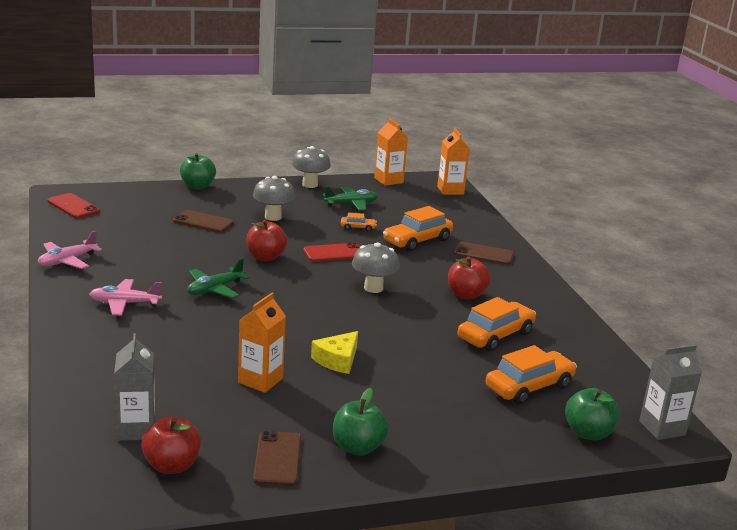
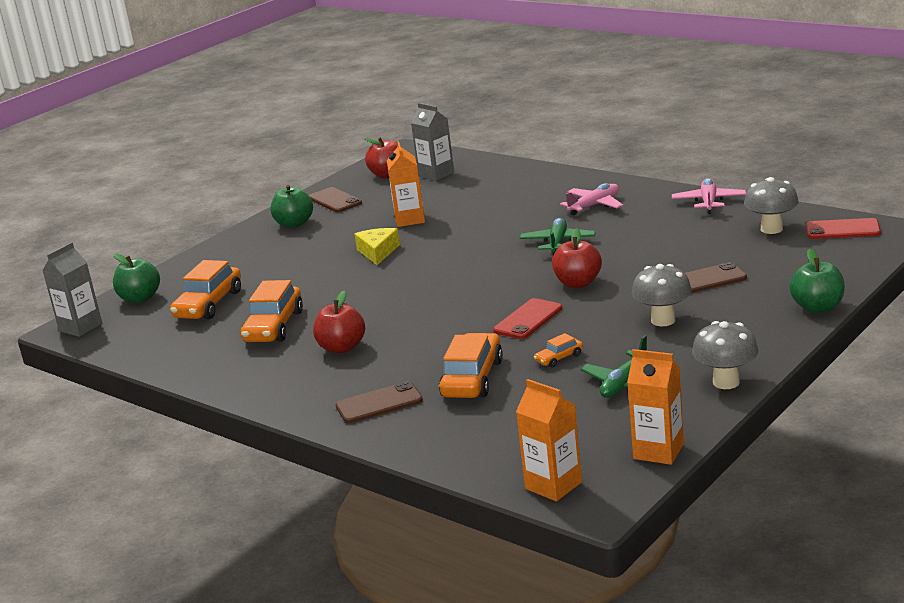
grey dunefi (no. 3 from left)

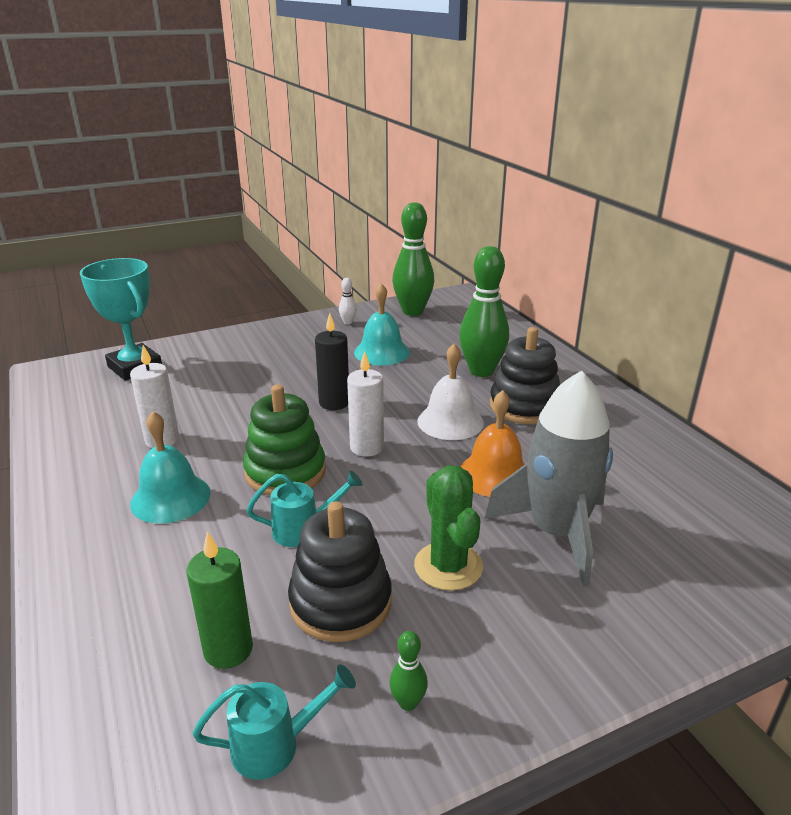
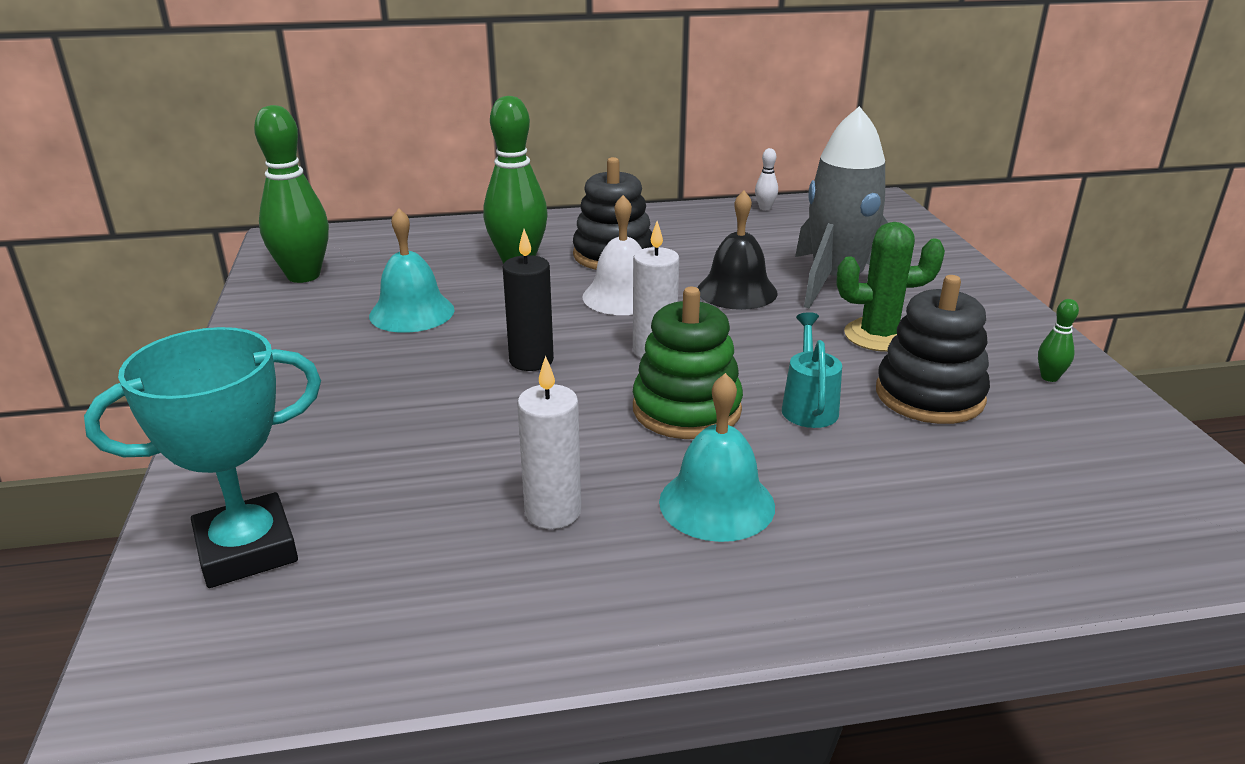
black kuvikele
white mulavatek
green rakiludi
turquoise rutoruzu (no. 1 from left in the first image)

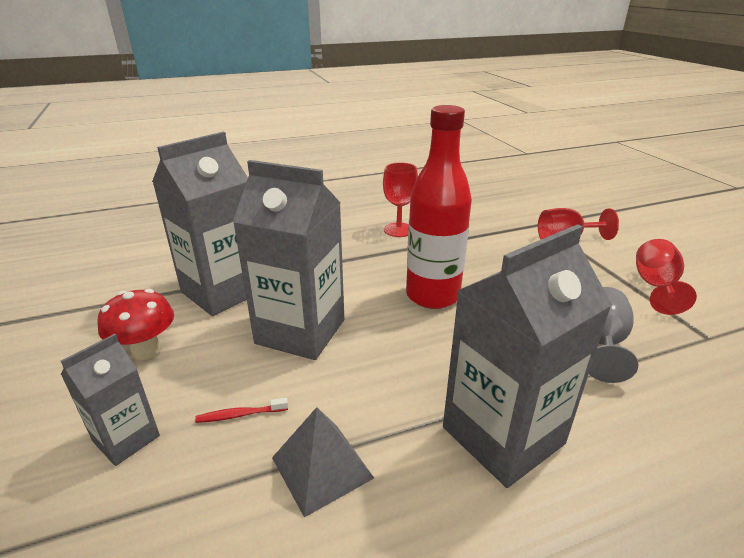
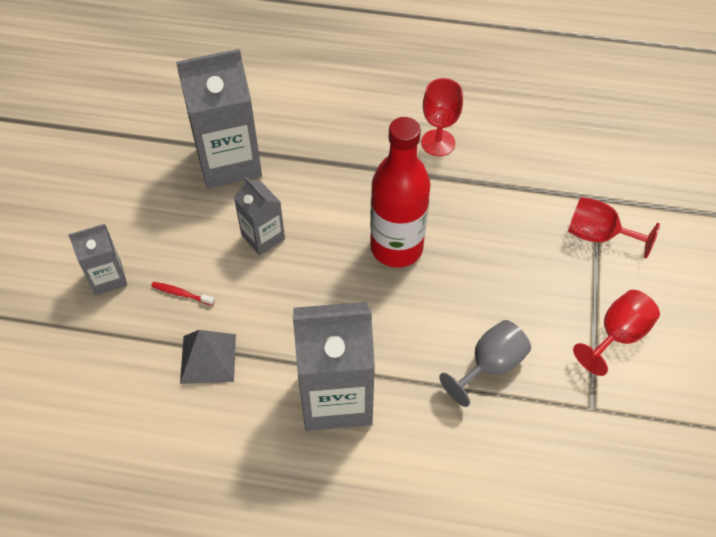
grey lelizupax (no. 3 from left)
red dunefi

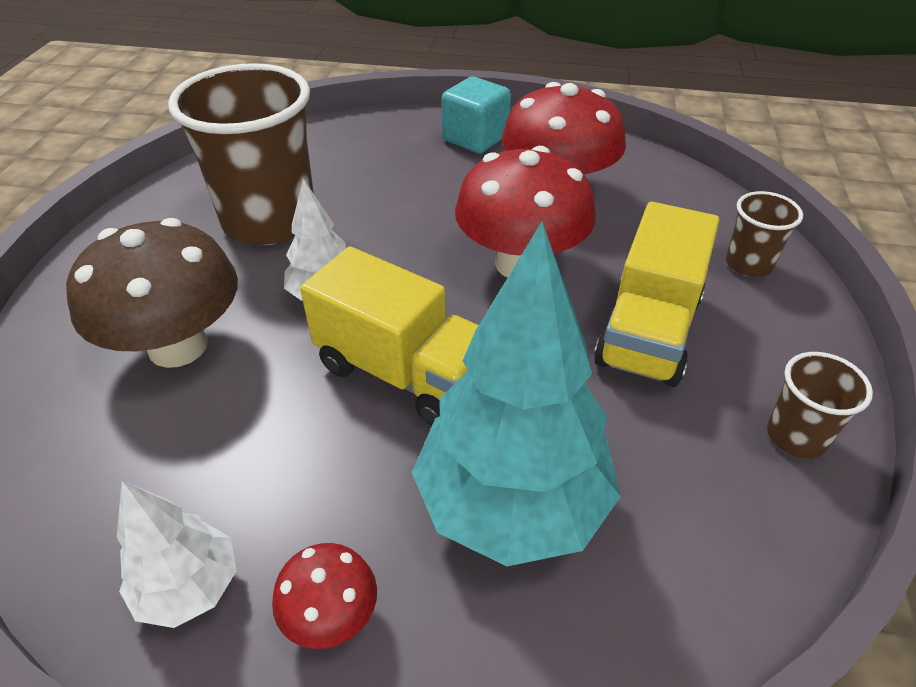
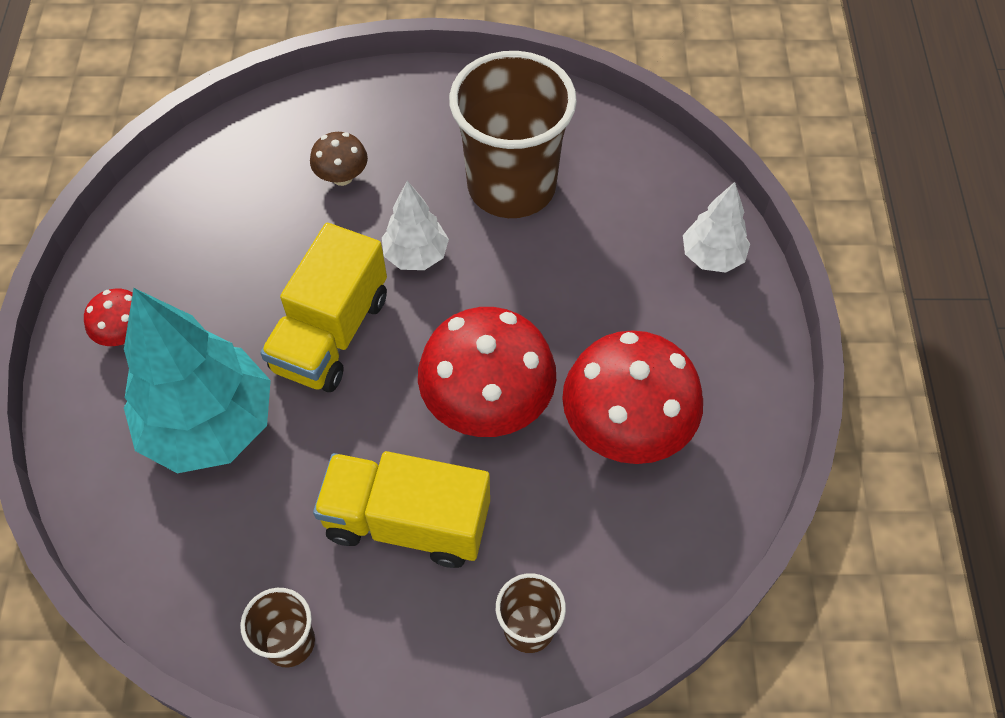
brown dunefi
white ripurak (no. 2 from left)
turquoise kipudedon

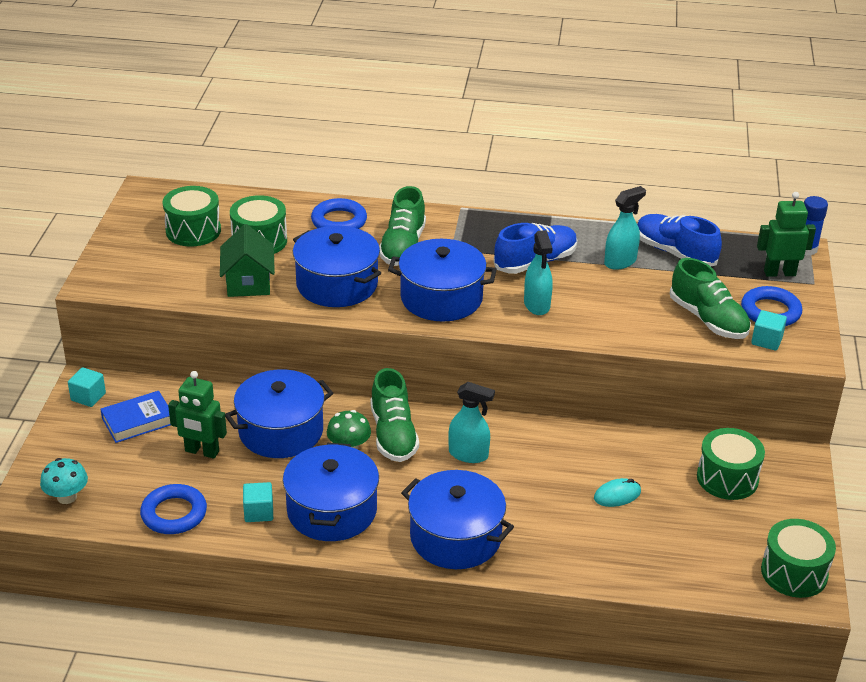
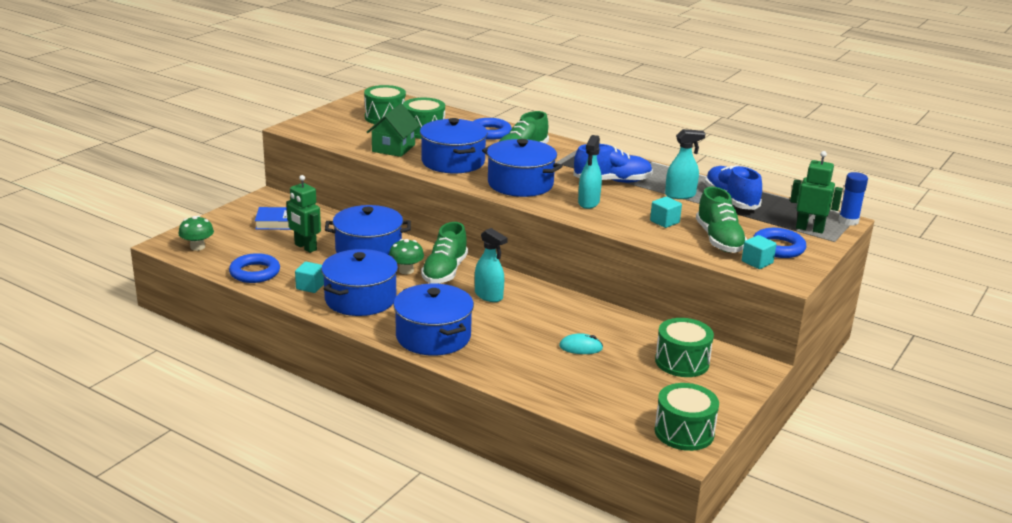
green dunefi (no. 1 from left)
turquoise kipudedon (no. 2 from left)

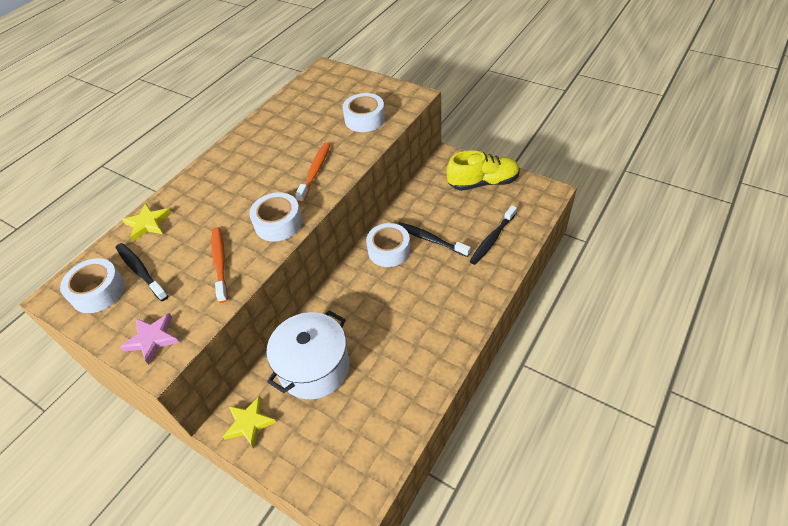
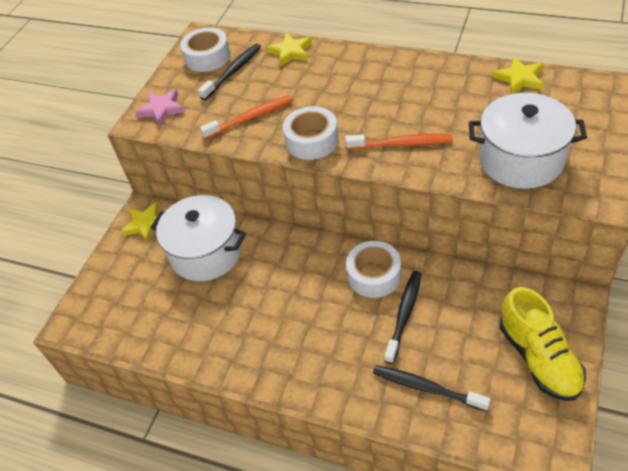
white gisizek (no. 2 from left)
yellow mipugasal (no. 3 from left)

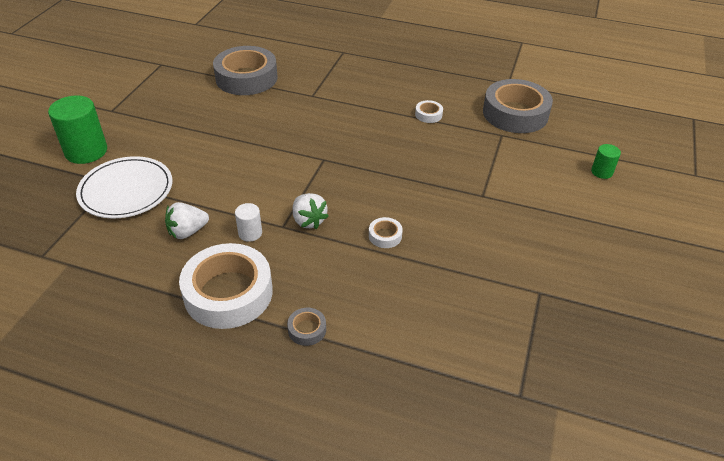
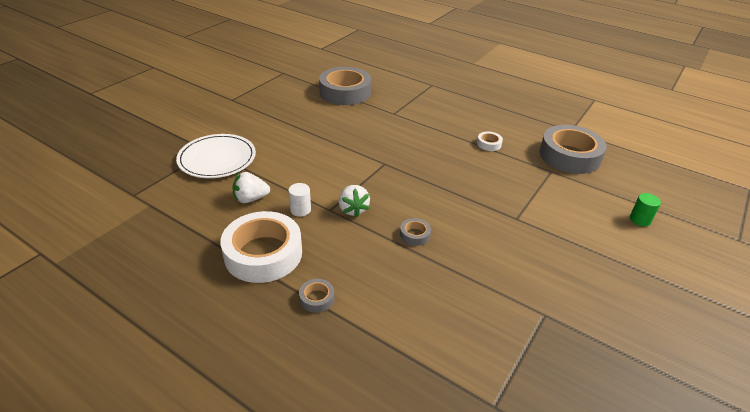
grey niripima (no. 3 from left)
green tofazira (no. 1 from left in the first image)

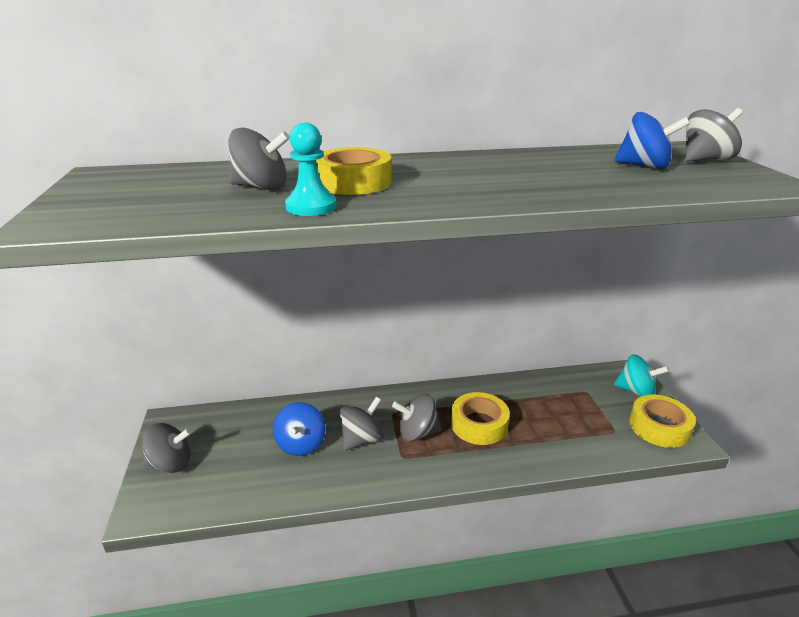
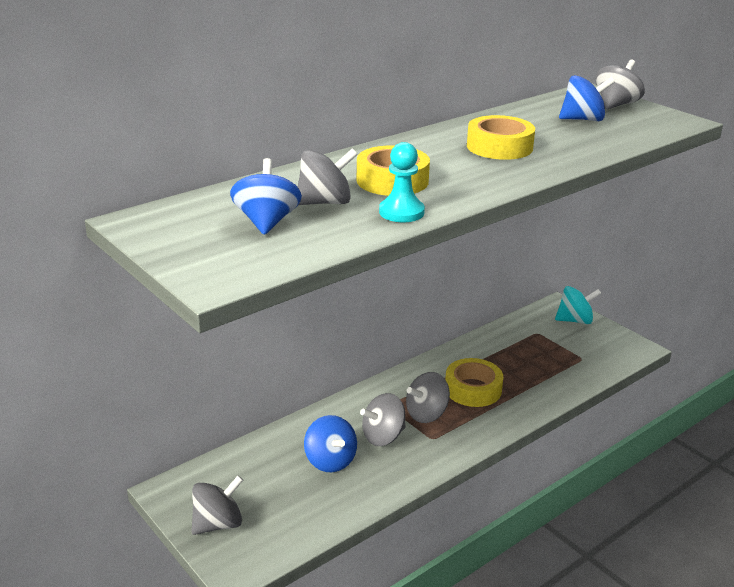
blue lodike (no. 1 from left)
grey lodike (no. 3 from left)
yellow niripima (no. 3 from left)

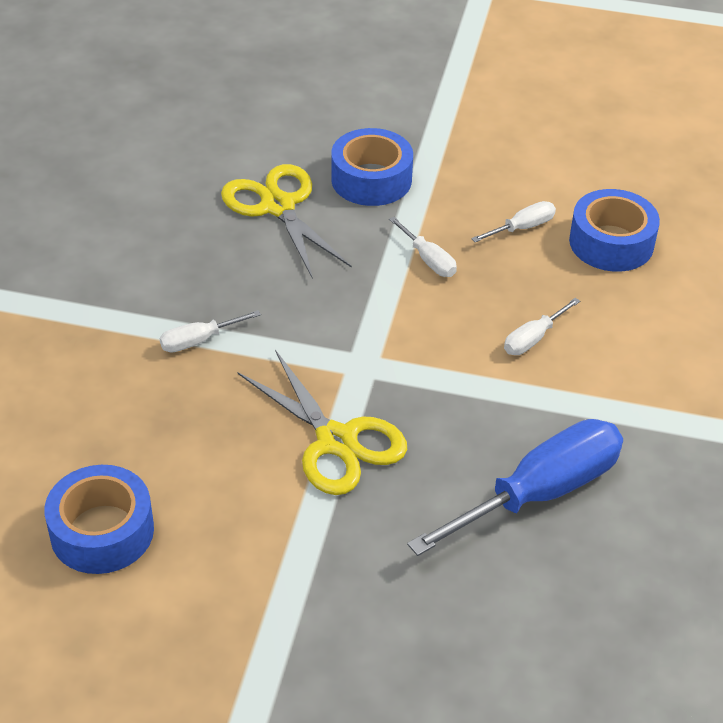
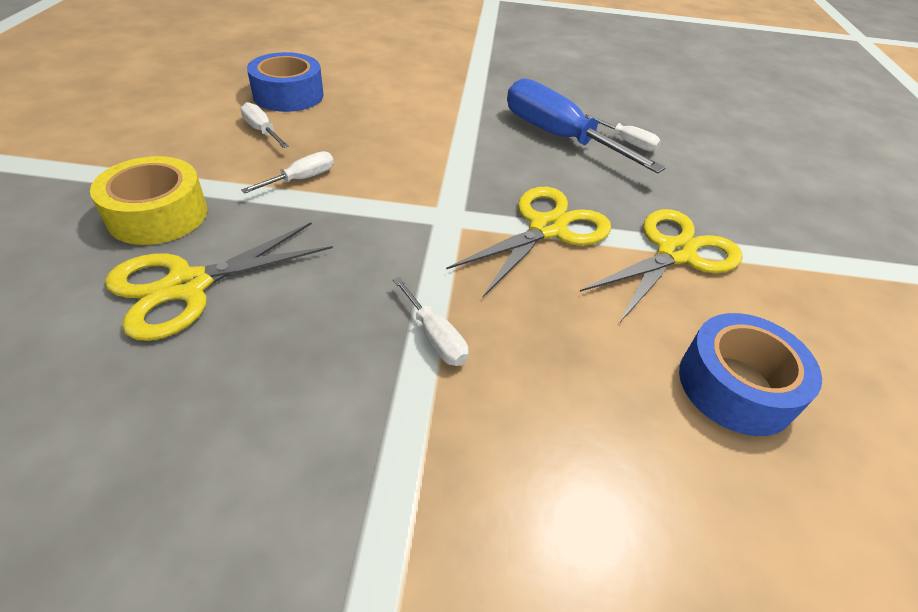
yellow niripima
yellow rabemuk (no. 3 from left)
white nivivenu (no. 4 from left)

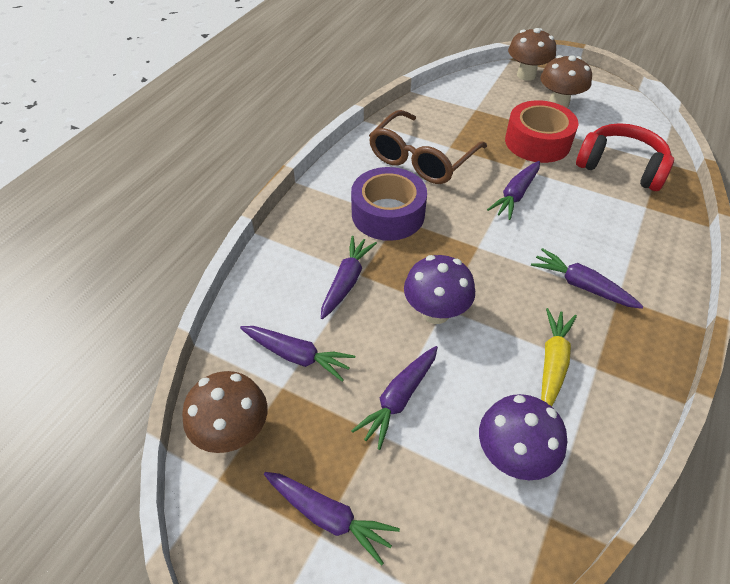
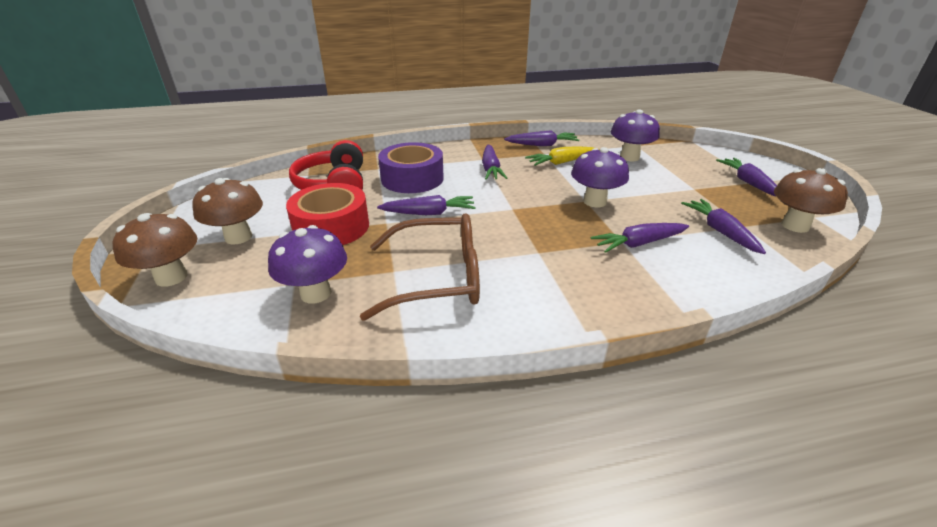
purple dunefi (no. 1 from left)
purple niripima
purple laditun (no. 3 from left)

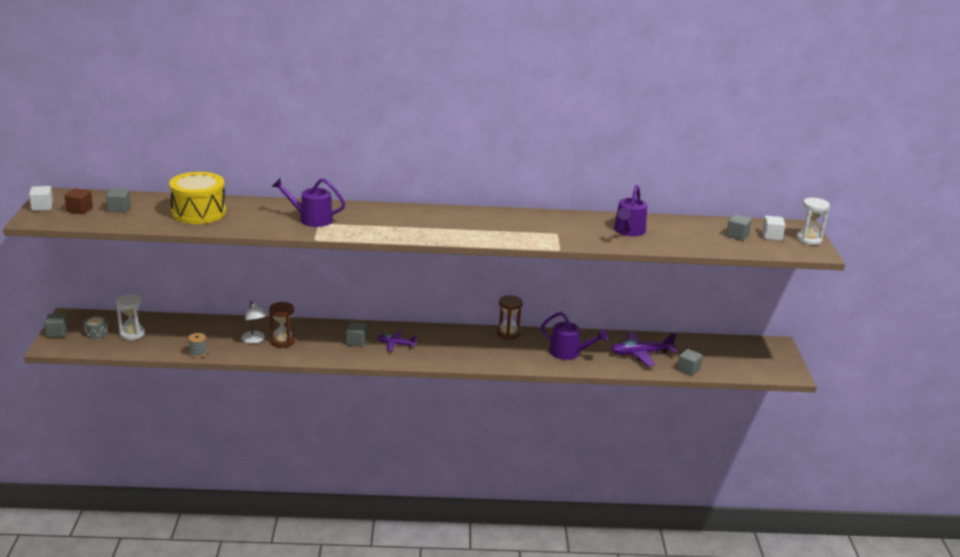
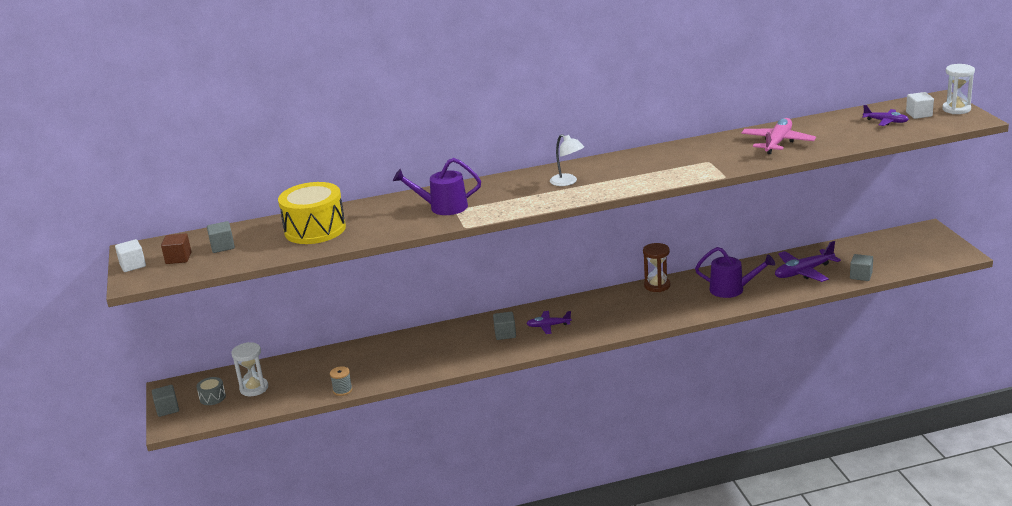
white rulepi
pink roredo
purple roredo (no. 3 from left)
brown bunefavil (no. 1 from left in the first image)

